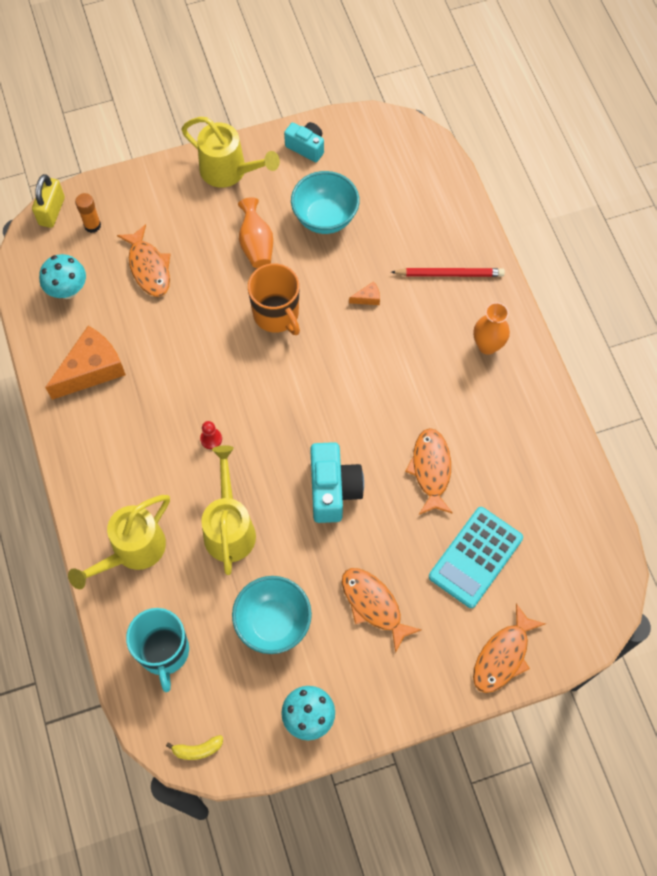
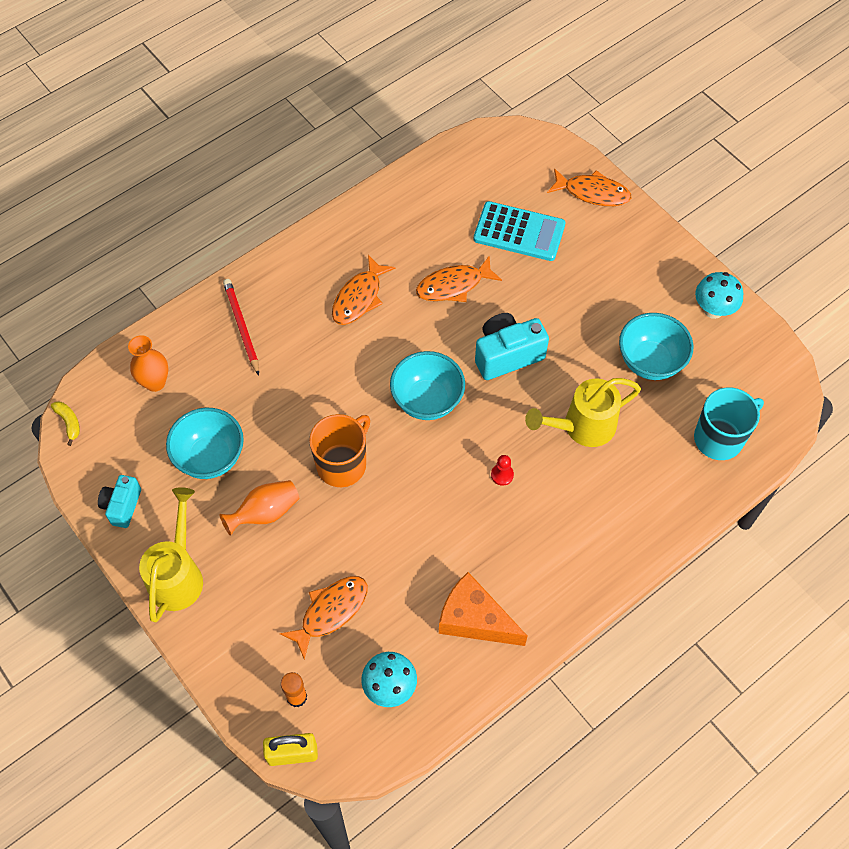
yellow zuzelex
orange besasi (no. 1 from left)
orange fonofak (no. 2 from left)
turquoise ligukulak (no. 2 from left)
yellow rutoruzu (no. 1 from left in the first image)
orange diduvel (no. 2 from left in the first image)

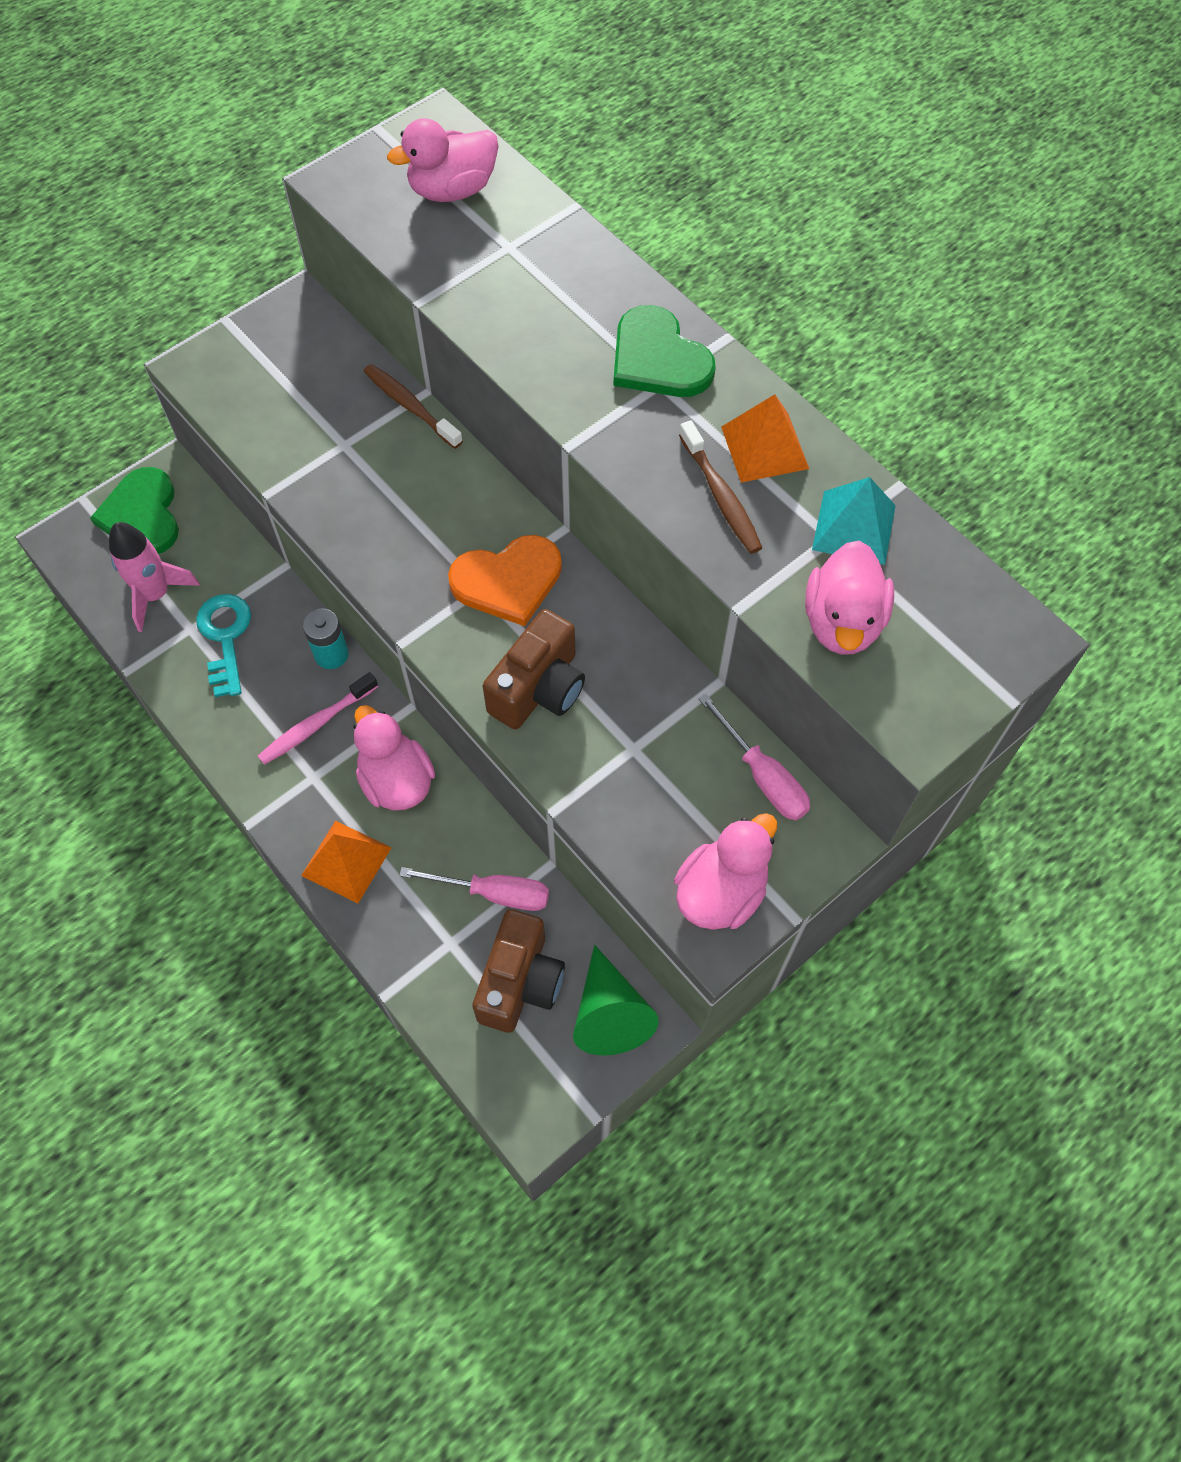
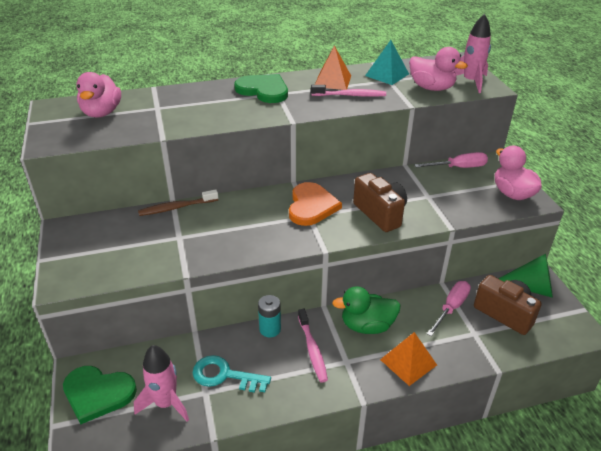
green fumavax (no. 2 from left)
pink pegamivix (no. 2 from left)
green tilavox
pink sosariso (no. 2 from left)

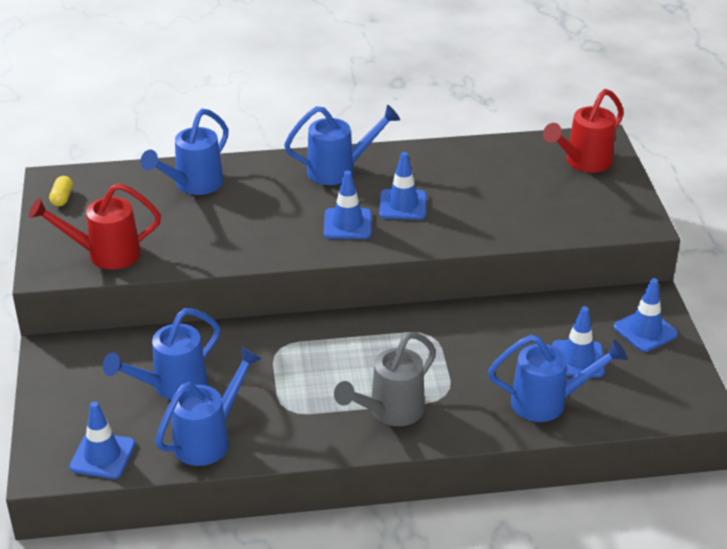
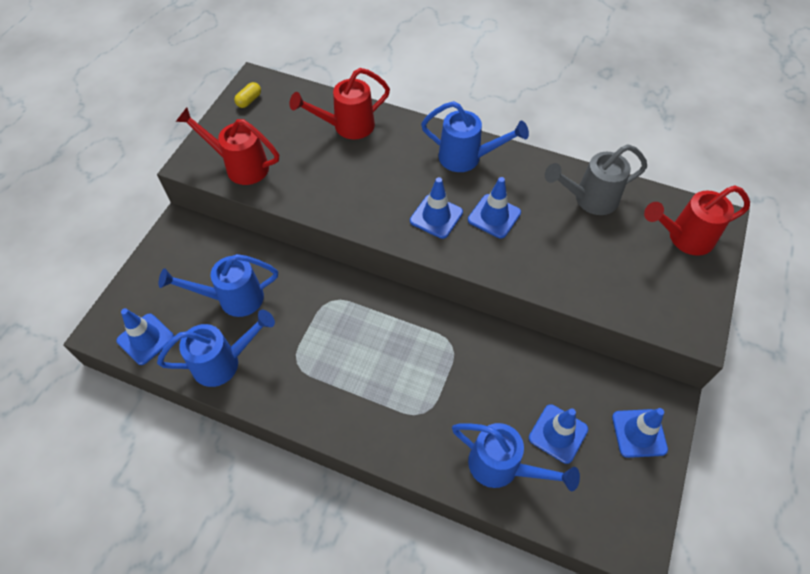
red rutoruzu (no. 2 from left)
grey rutoruzu

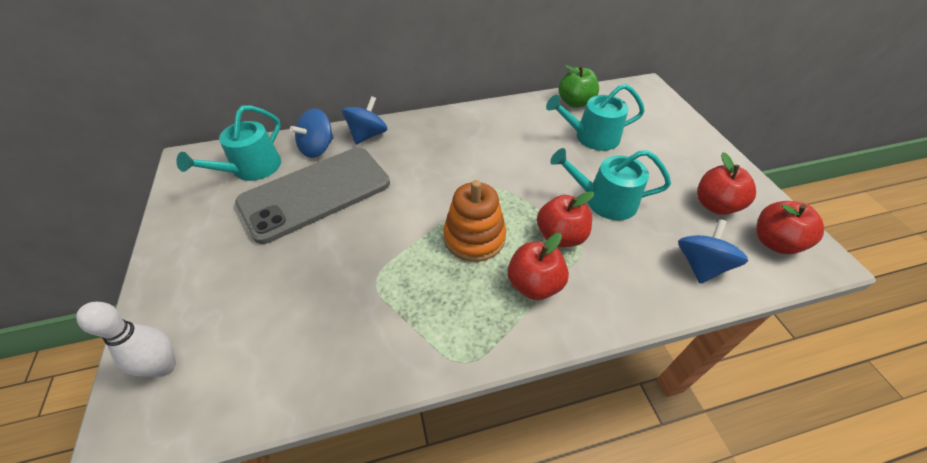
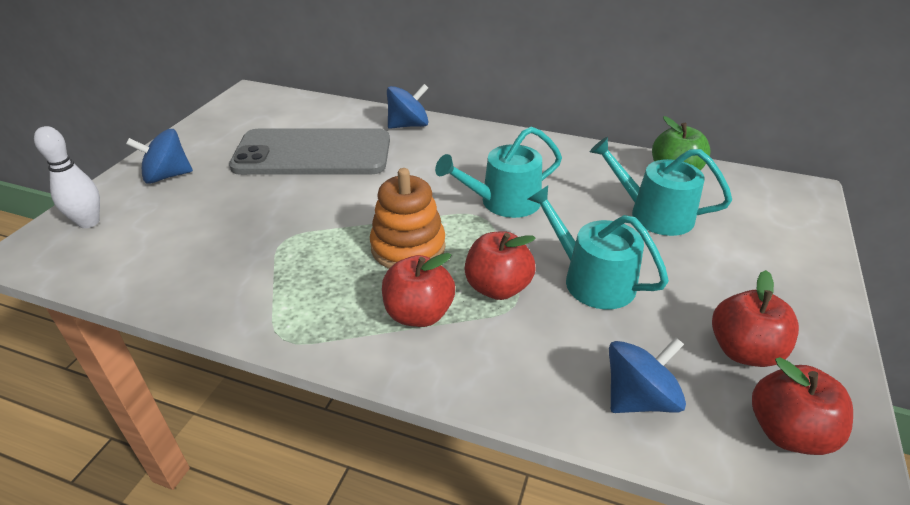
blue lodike (no. 1 from left)
turquoise rutoruzu (no. 1 from left)

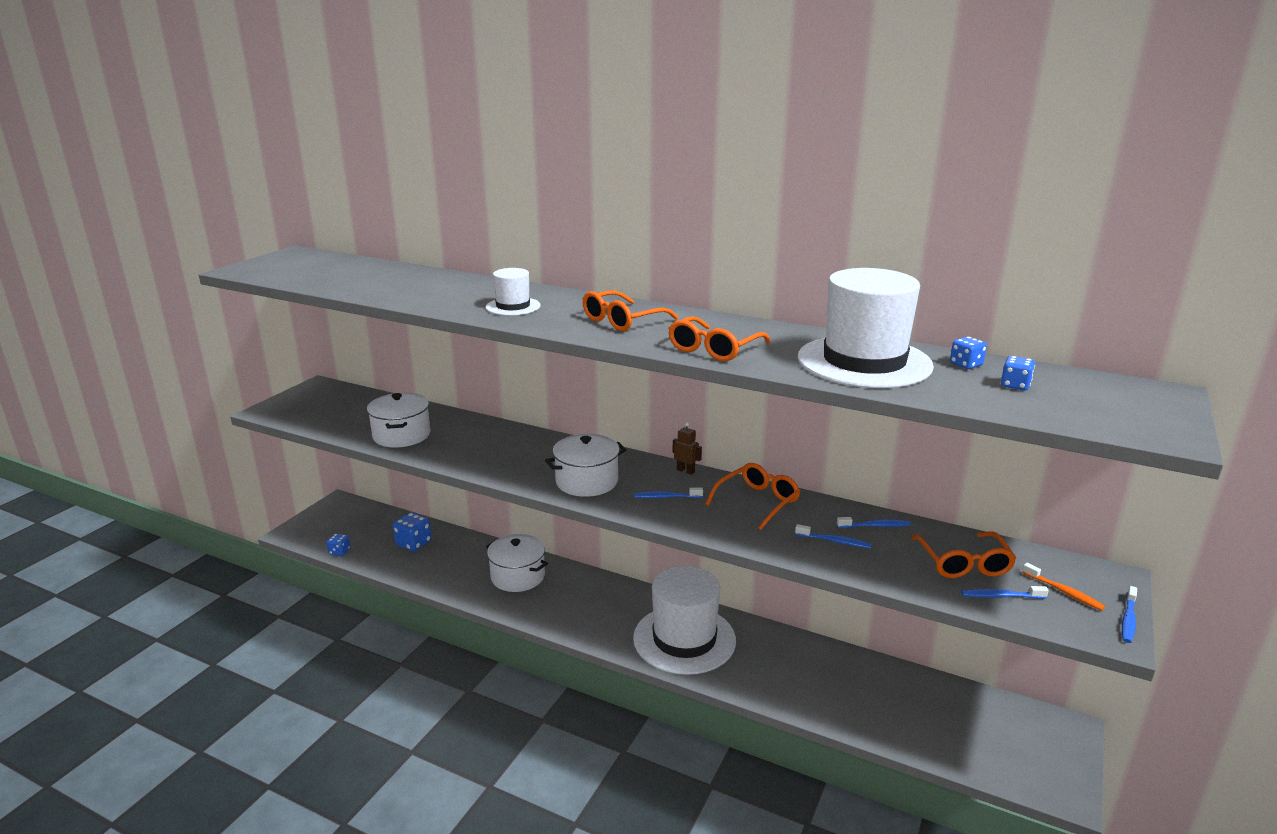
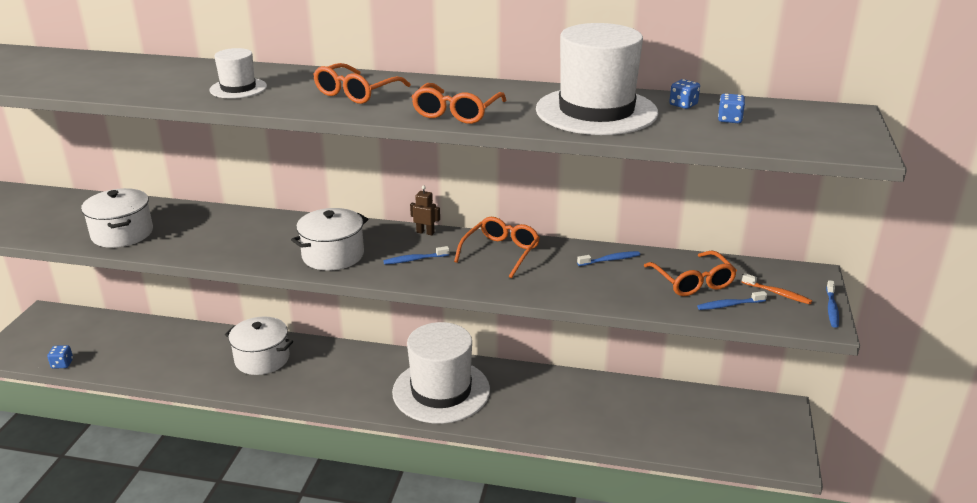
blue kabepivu (no. 2 from left in the first image)
blue pegamivix (no. 2 from left in the first image)

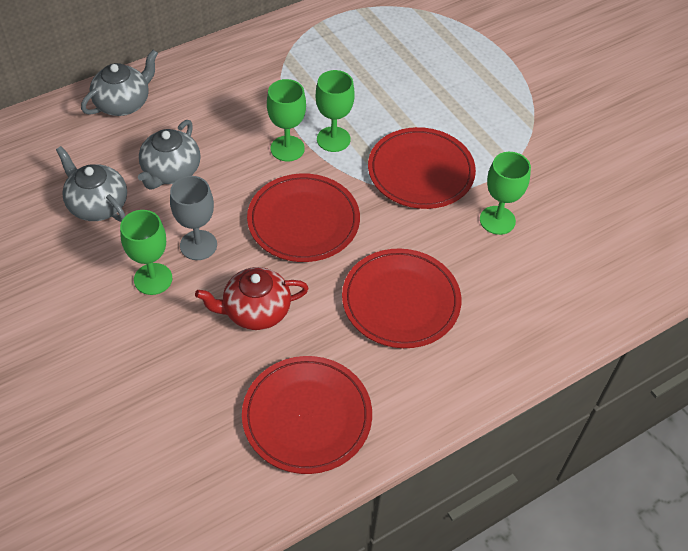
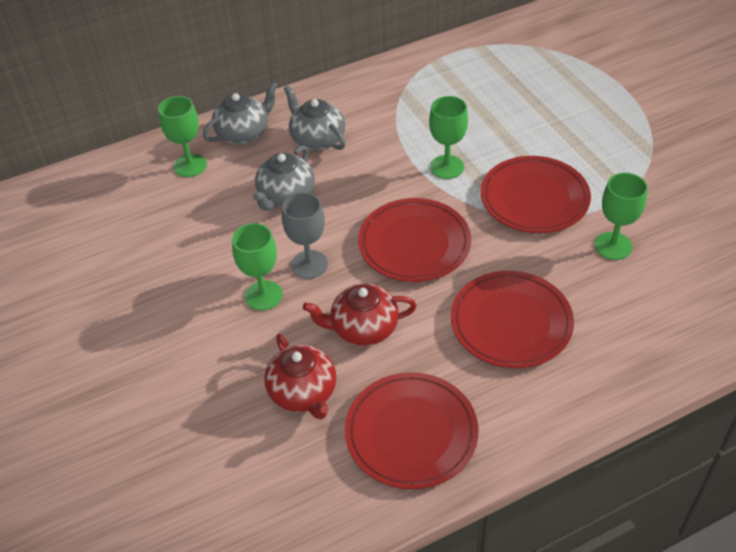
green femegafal (no. 1 from left)
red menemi (no. 1 from left)
grey menemi (no. 3 from left)

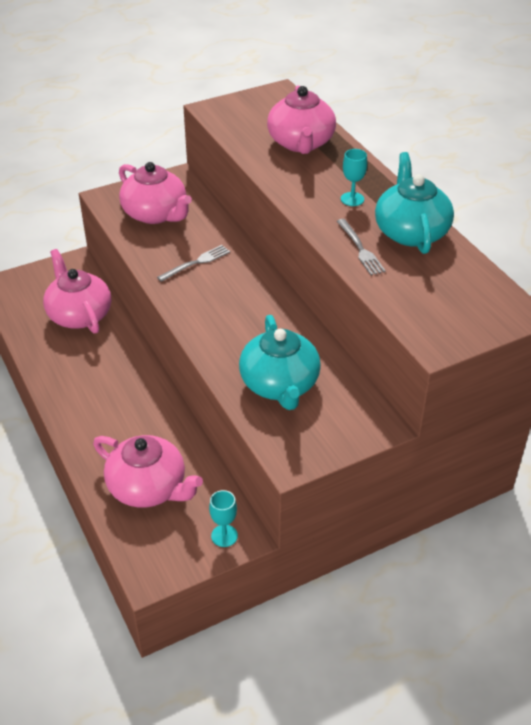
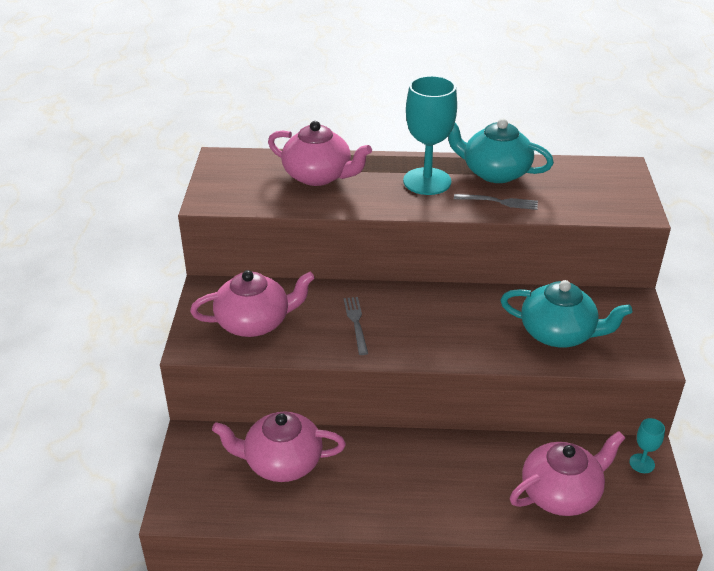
turquoise femegafal (no. 1 from left)

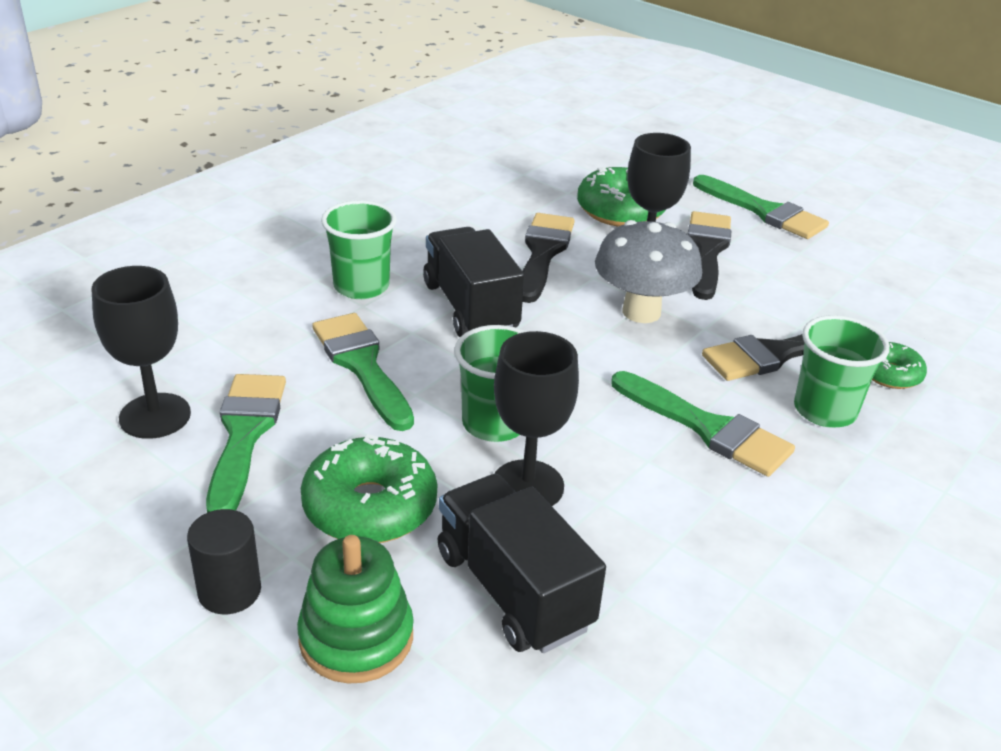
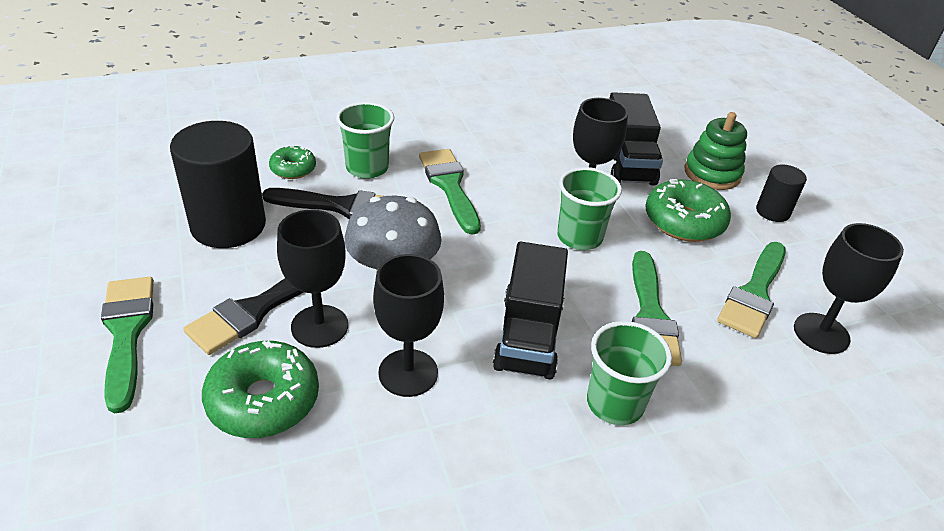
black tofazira (no. 1 from left)
black femegafal (no. 2 from left)

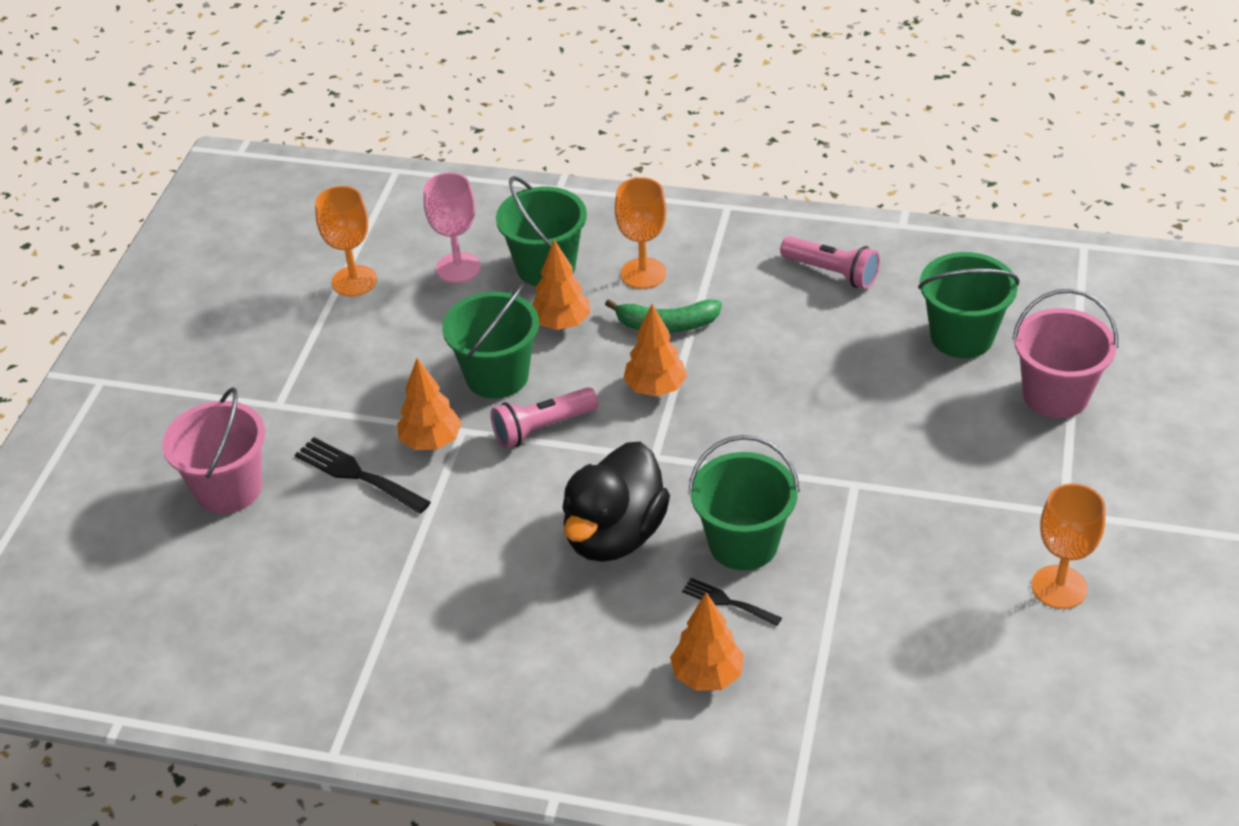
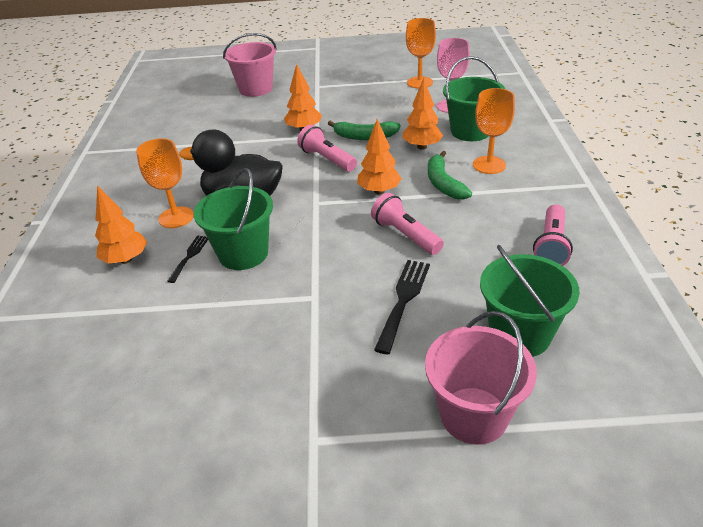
orange femegafal (no. 1 from left)
green zuzelex (no. 1 from left)
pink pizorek (no. 2 from left)
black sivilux (no. 2 from left)

